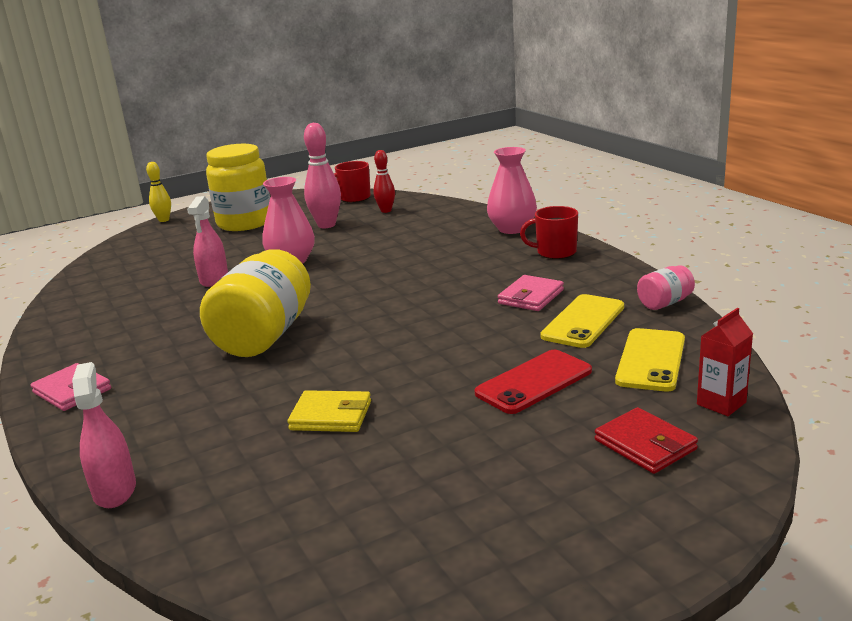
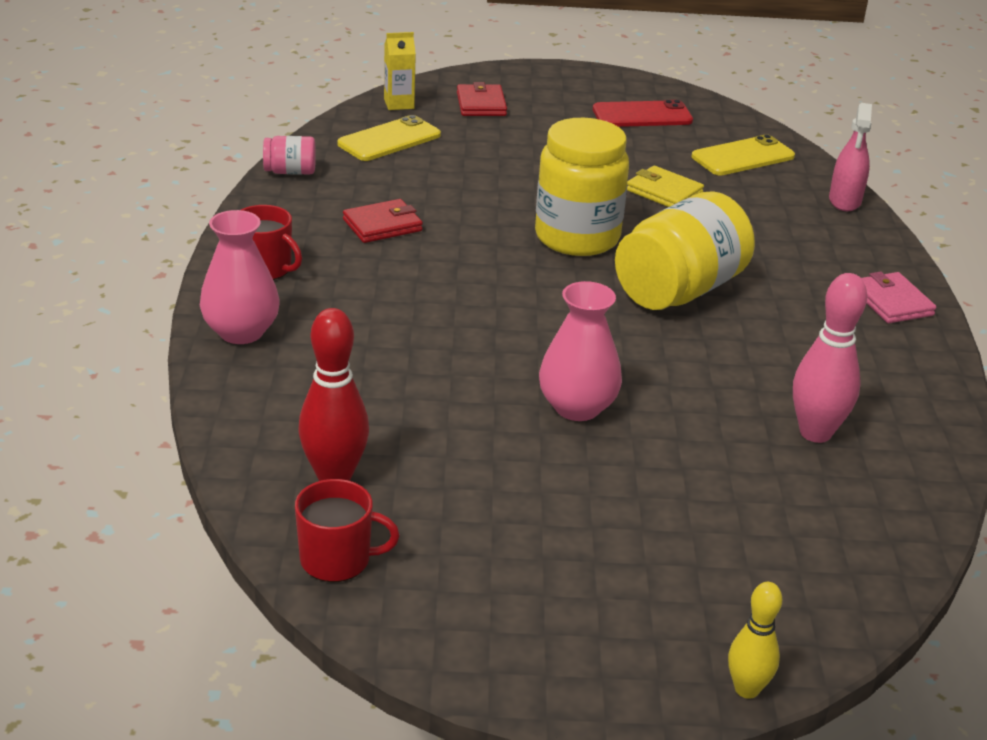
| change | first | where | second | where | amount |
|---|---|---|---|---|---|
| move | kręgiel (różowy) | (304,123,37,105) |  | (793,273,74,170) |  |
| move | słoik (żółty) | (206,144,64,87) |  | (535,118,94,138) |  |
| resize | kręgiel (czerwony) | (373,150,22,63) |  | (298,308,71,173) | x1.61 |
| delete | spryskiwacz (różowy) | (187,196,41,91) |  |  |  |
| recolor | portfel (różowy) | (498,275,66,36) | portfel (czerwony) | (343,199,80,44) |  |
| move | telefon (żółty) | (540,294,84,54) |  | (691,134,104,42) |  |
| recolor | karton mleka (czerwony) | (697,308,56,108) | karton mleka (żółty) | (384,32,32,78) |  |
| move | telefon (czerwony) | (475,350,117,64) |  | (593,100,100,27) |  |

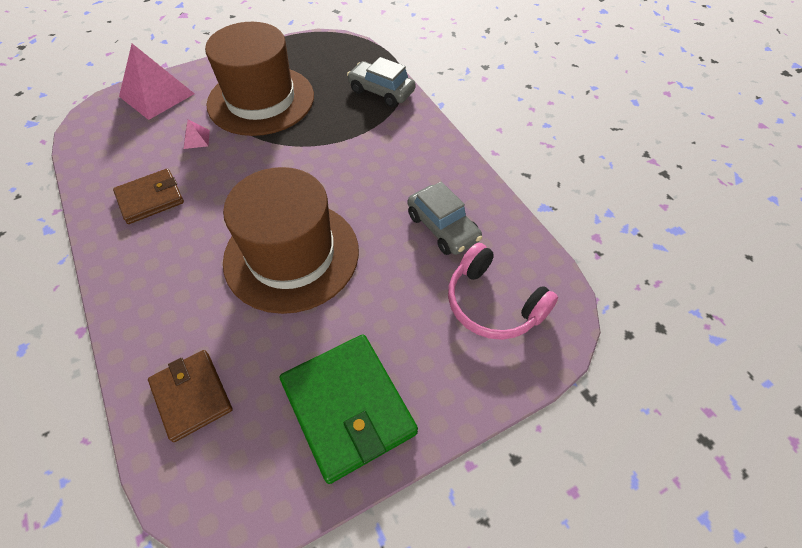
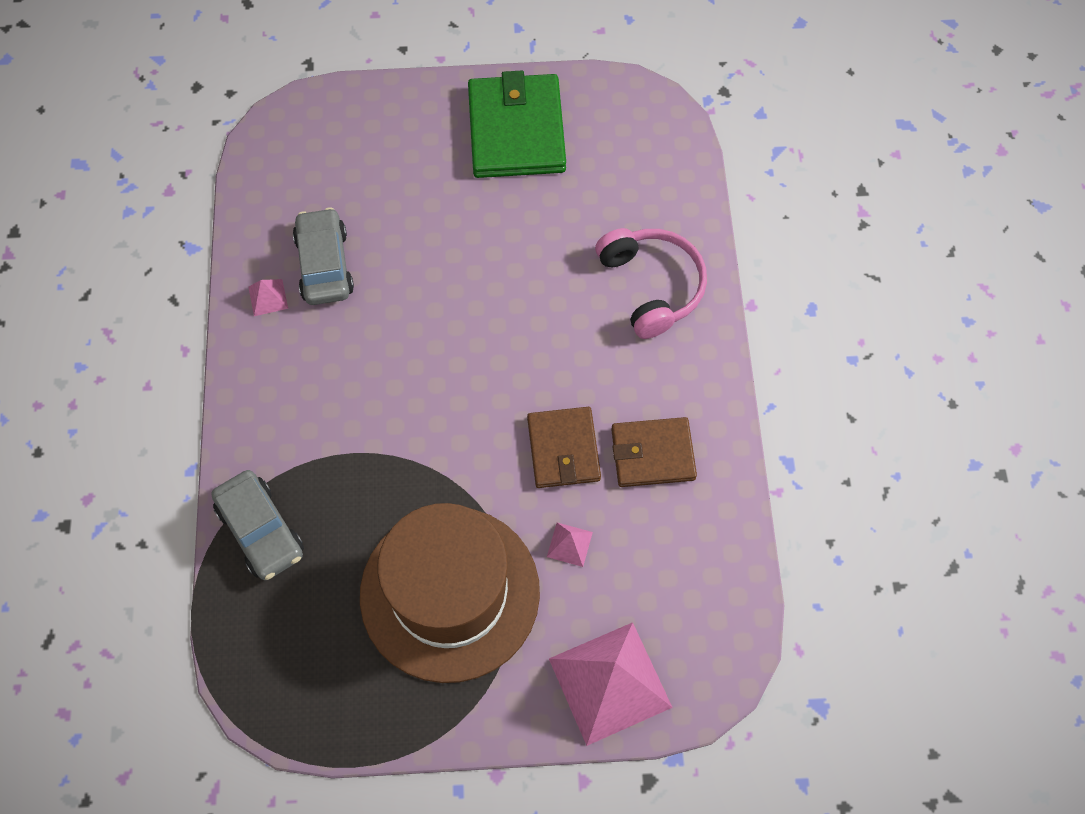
| change | first | where | second | where | amount |
|---|---|---|---|---|---|
| delete | kapelusz (brązowy) | (223,167,136,147) |  |  |  |
| move | słuchawki (różowy) | (448,243,110,97) |  | (595,228,112,111) |  |
| move | portfel (brązowy) | (148,350,85,92) |  | (527,407,74,81) |  |
| insert |  |  | piramida (różowy) | (248,279,40,37) |  |

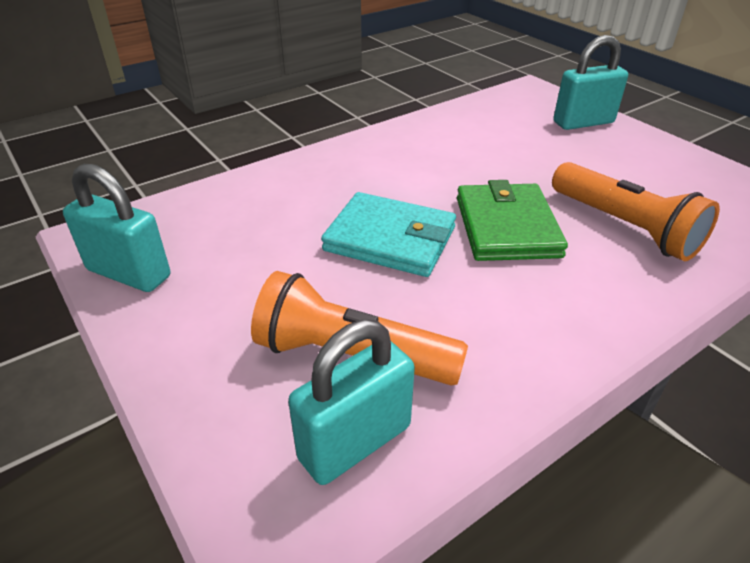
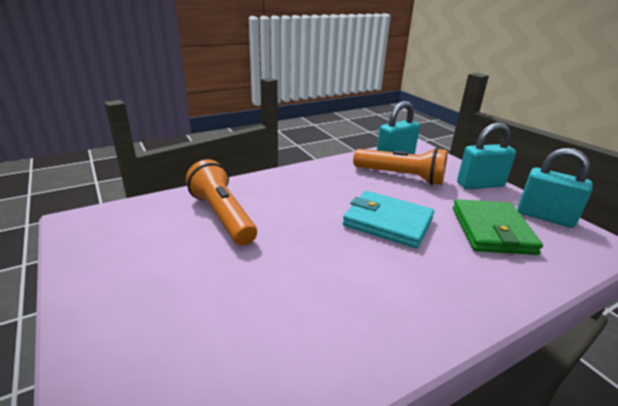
| change | first | where | second | where | amount |
|---|---|---|---|---|---|
| move | kłódka (turkusowy) | (553,35,75,95) |  | (457,123,59,66) |  |
| move | portfel (zielony) | (457,180,111,81) |  | (453,199,90,56) |  |

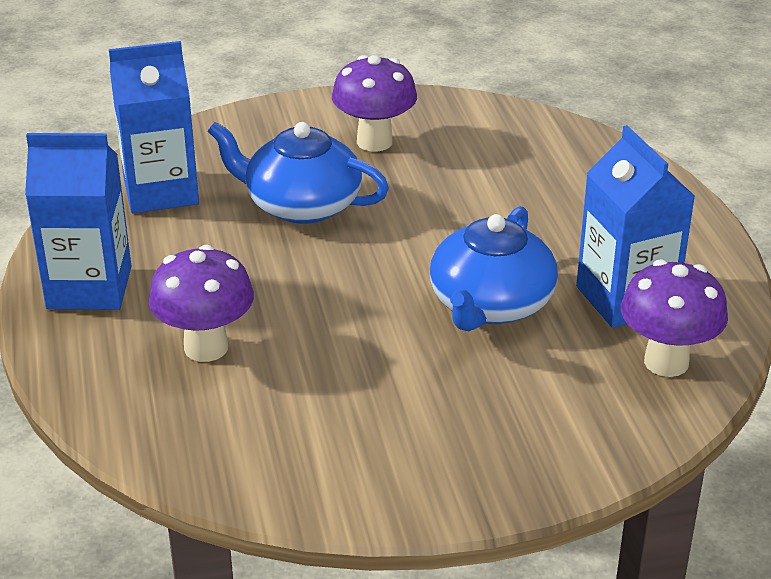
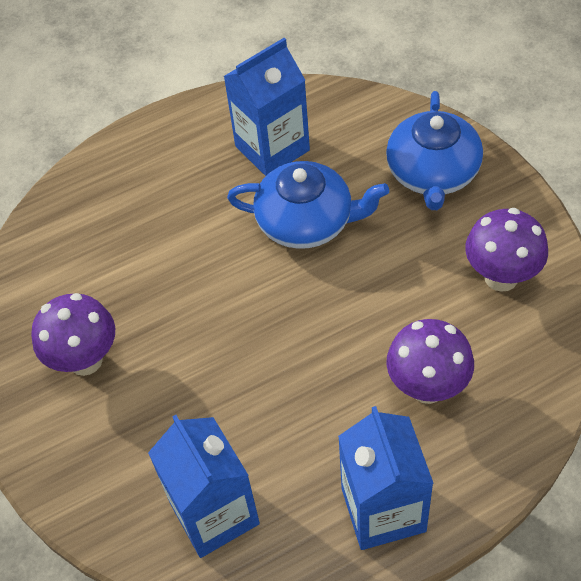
| change | first | where | second | where | amount |
|---|---|---|---|---|---|
| move | imbryk (niebieski) | (208,122,181,102) |  | (386,91,97,119) |  |
| move | grzyb (fioletowy) | (621,259,107,118) |  | (465,208,83,84) |  |

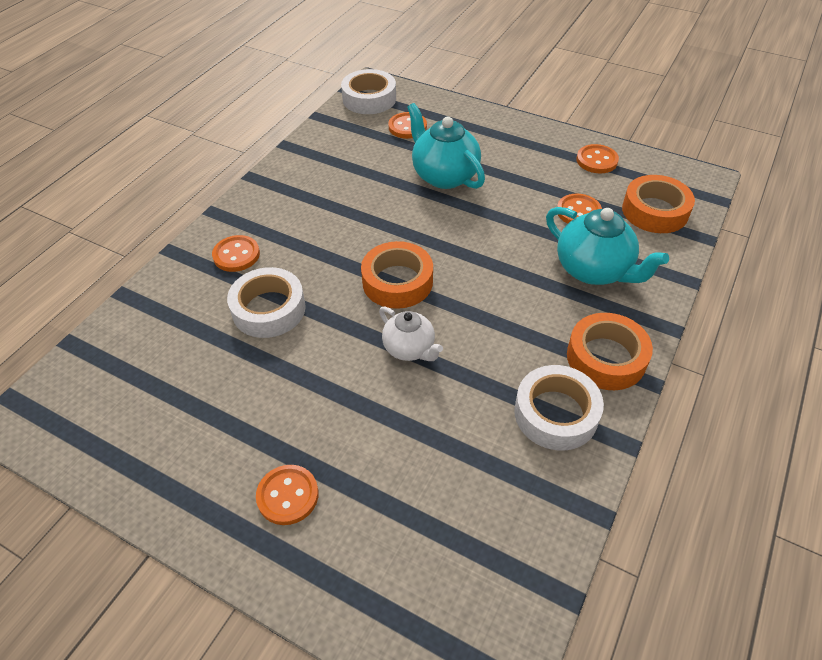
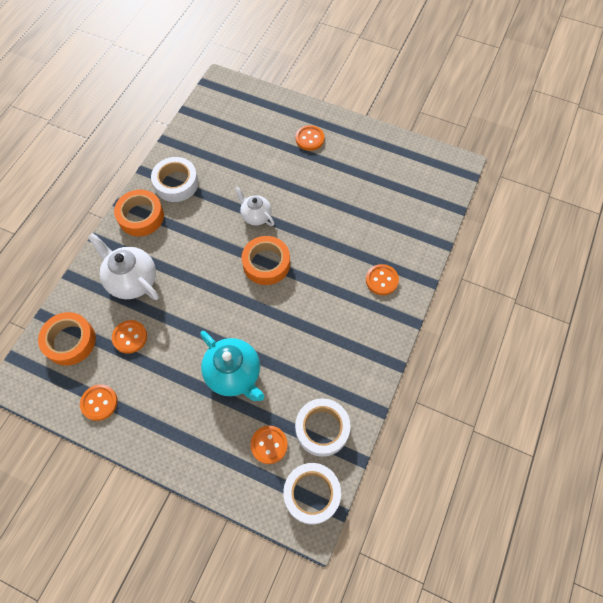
| change | first | where | second | where | amount |
|---|---|---|---|---|---|
| recolor | imbryk (turkusowy) | (546,207,123,78) | imbryk (biały) | (88,233,71,67) |  |
| move | taśma klejąca (biały) | (227,267,79,71) |  | (295,398,56,59) |  |

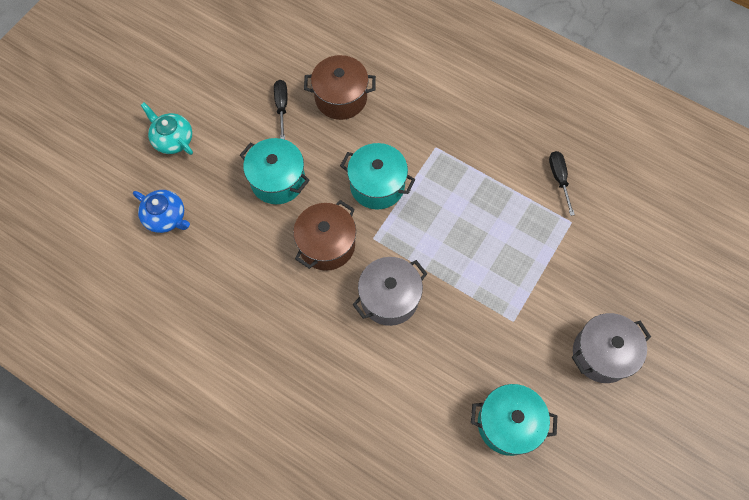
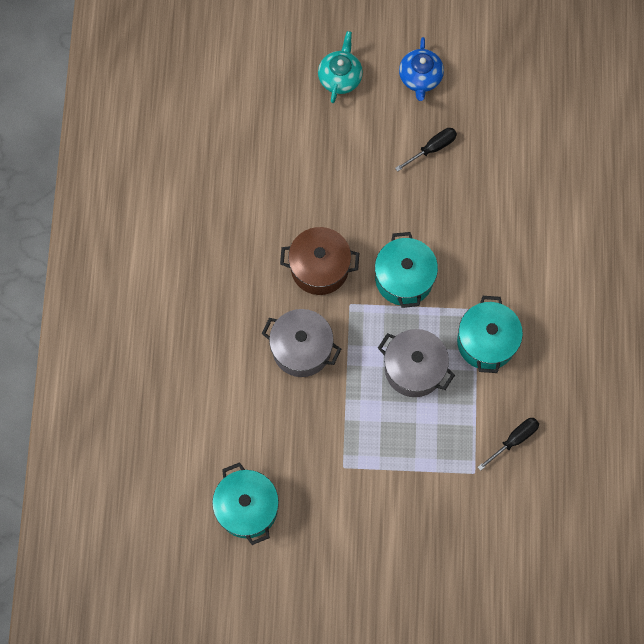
| change | first | where | second | where | amount |
|---|---|---|---|---|---|
| delete | garnek (brązowy) | (304,55,72,65) |  |  |  |
| move | garnek (turkusowy) | (240,138,70,66) |  | (457,296,66,77) |  |
| move | imbryk (niebieski) | (133,190,57,43) |  | (399,37,45,64) |  |
| move | garnek (szary) | (572,313,79,70) |  | (378,329,77,68) |  |

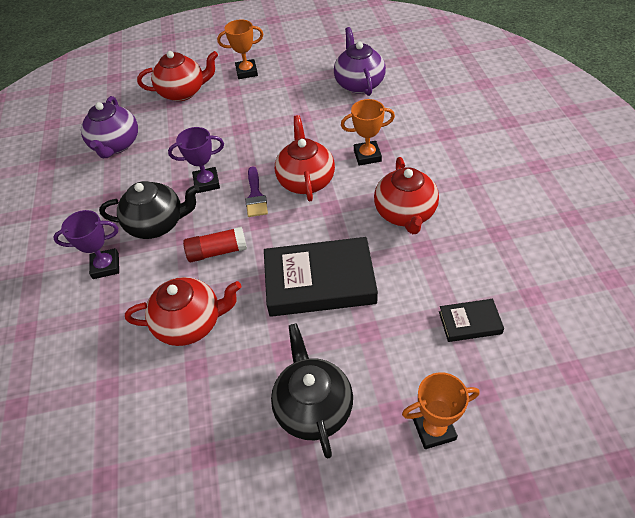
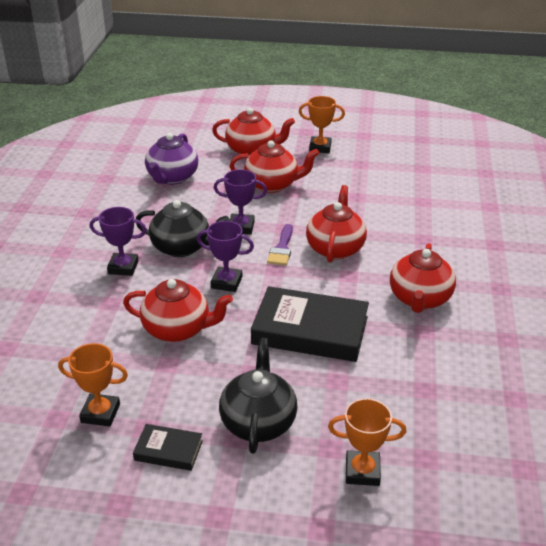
| change | first | where | second | where | amount |
|---|---|---|---|---|---|
| delete | imbryk (fioletowy) | (334,27,52,69) |  |  |  |
| move | puchar (pomarańczowy) | (341,99,54,66) |  | (58,343,70,84) |  |
| replace | klej w sztyfcie (czerwony) | (183,227,64,35) | puchar (fioletowy) | (197,221,57,71) |  |
| move | książka (czarny) | (439,299,65,43) |  | (133,424,70,47) |  |
| insert |  |  | imbryk (czerwony) | (230,140,89,53) |  |

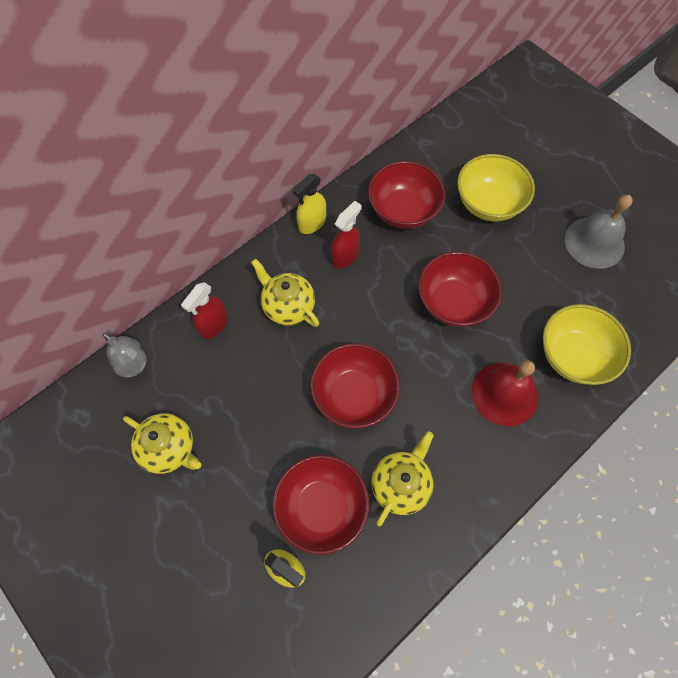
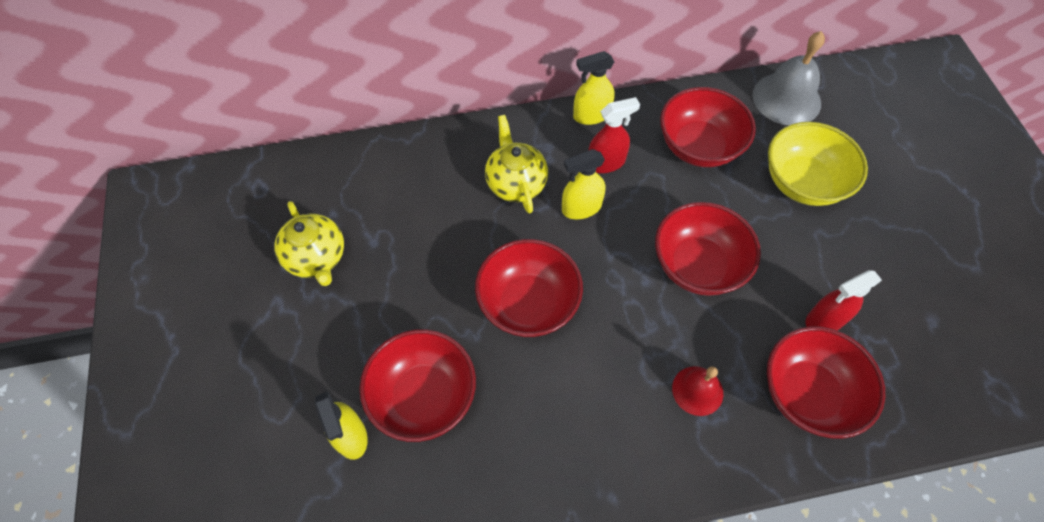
| change | first | where | second | where | amount |
|---|---|---|---|---|---|
| move | dzwonek (szary) | (565,195,68,74) |  | (753,31,72,94) |  |
| move | spryskiwacz (czerwony) | (181,282,47,57) |  | (805,270,77,61) |  |
| recolor | miska (żółty) | (543,304,88,81) | miska (czerwony) | (767,326,118,113) |  |
| delete | lampka (szary) | (103,333,44,45) |  |  |  |
| resize | dzwonek (czerwony) | (472,360,66,66) |  | (672,366,51,50) | x0.60 |
| delete | imbryk (żółty) | (371,431,63,96) |  |  |  |
| insert |  |  | spryskiwacz (żółty) | (562,149,43,70) |  |

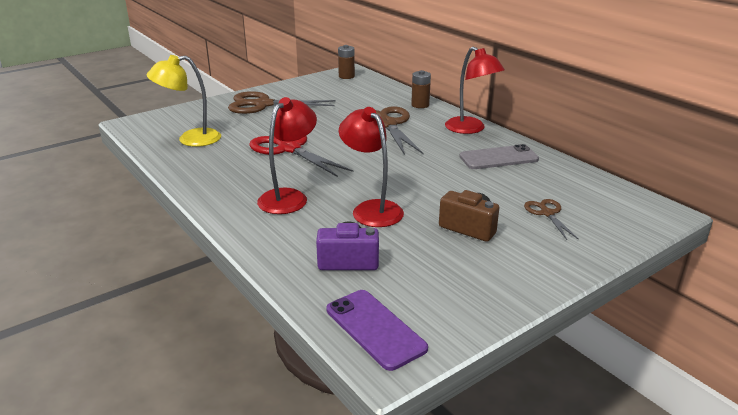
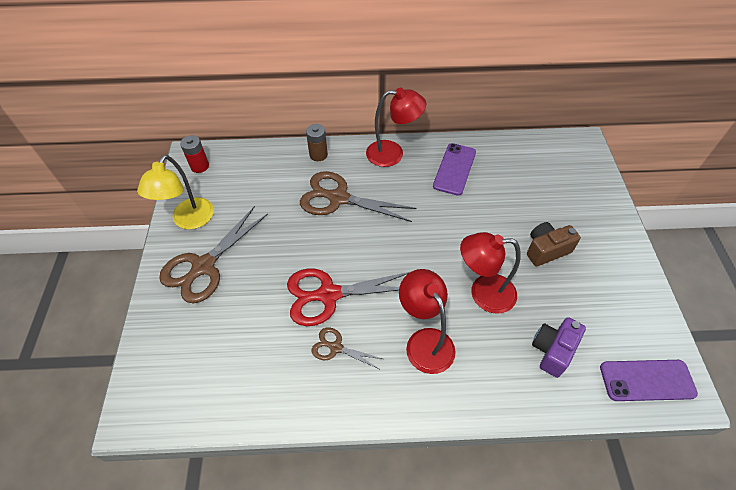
| change | first | where | second | where | amount |
|---|---|---|---|---|---|
| recolor | bateria (brązowy) | (338,45,17,34) | bateria (czerwony) | (180,135,29,38) |  |
| move | lampka (żółty) | (147,55,74,92) |  | (137,155,77,74) |  |
| recolor | telefon (szary) | (459,144,80,25) | telefon (fioletowy) | (433,143,43,53) |  |
| move | nożyczki (brązowy) | (524,199,55,41) |  | (312,327,71,42) |  |

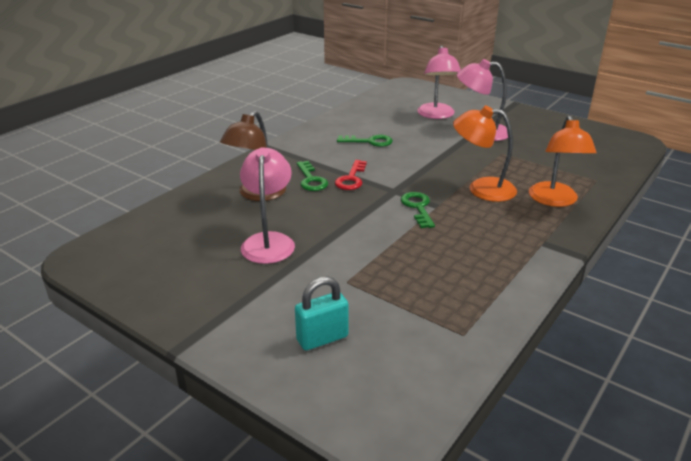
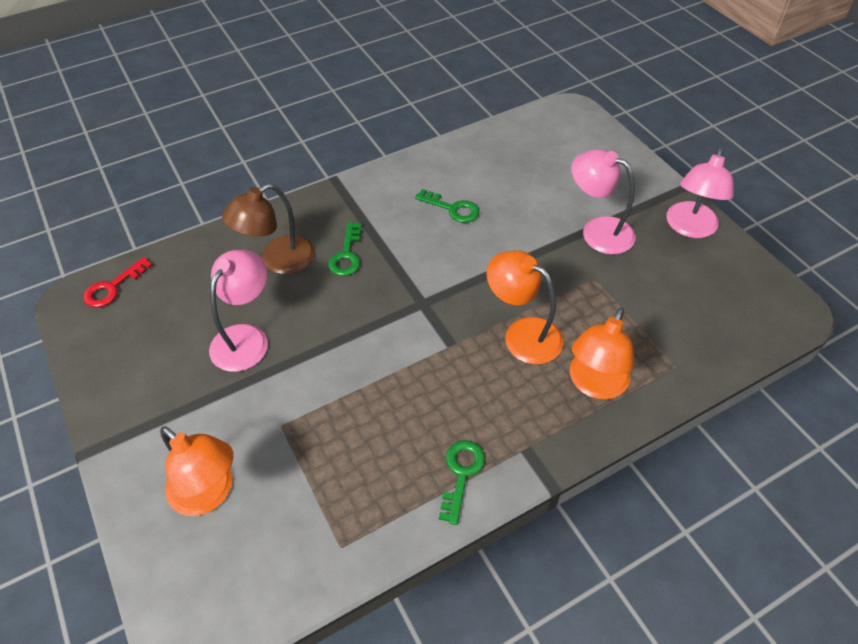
| change | first | where | second | where | amount |
|---|---|---|---|---|---|
| move | lampka (różowy) | (417,45,44,74) |  | (666,148,68,90) |  |
| move | klucz (czerwony) | (335,160,32,30) |  | (83,257,70,51) |  |
| move | klucz (zielony) | (401,192,34,36) |  | (439,440,46,85) |  |
| replace | kłódka (turkusowy) | (295,276,53,74) | lampka (pomarańczowy) | (160,426,74,90) |  |

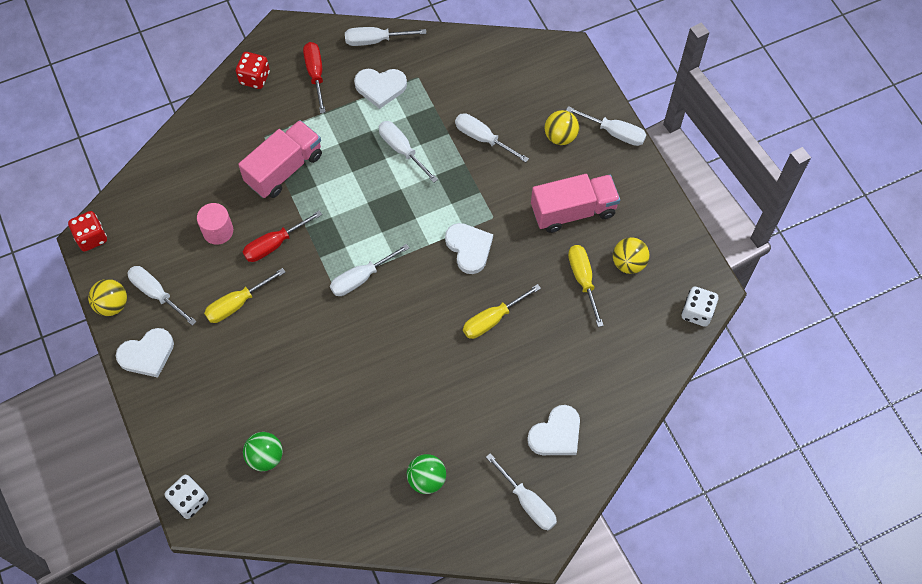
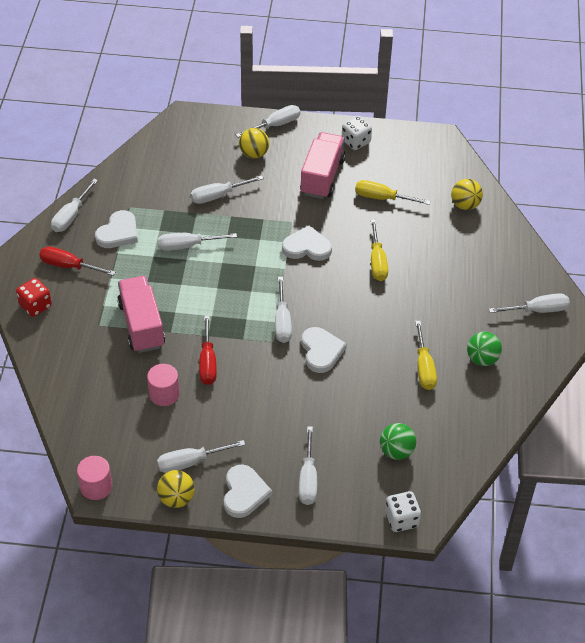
| change | first | where | second | where | amount |
|---|---|---|---|---|---|
| replace | kostka do gry (czerwony) | (68,211,39,41) | walec (różowy) | (77,456,35,44) |  |
| move | piłka (żółty) | (613,237,37,37) |  | (451,179,32,31) |  |
| move | śrubokręt (żółty) | (204,268,82,55) |  | (415,321,22,69) |  |
| move | kostka do gry (biały) | (682,287,36,40) |  | (342,116,30,34) |  |
| move | serce (biały) | (527,405,53,50) |  | (302,327,45,46) |  |
| insert |  |  | śrubokręt (biały) | (299,426,18,79) |  |

